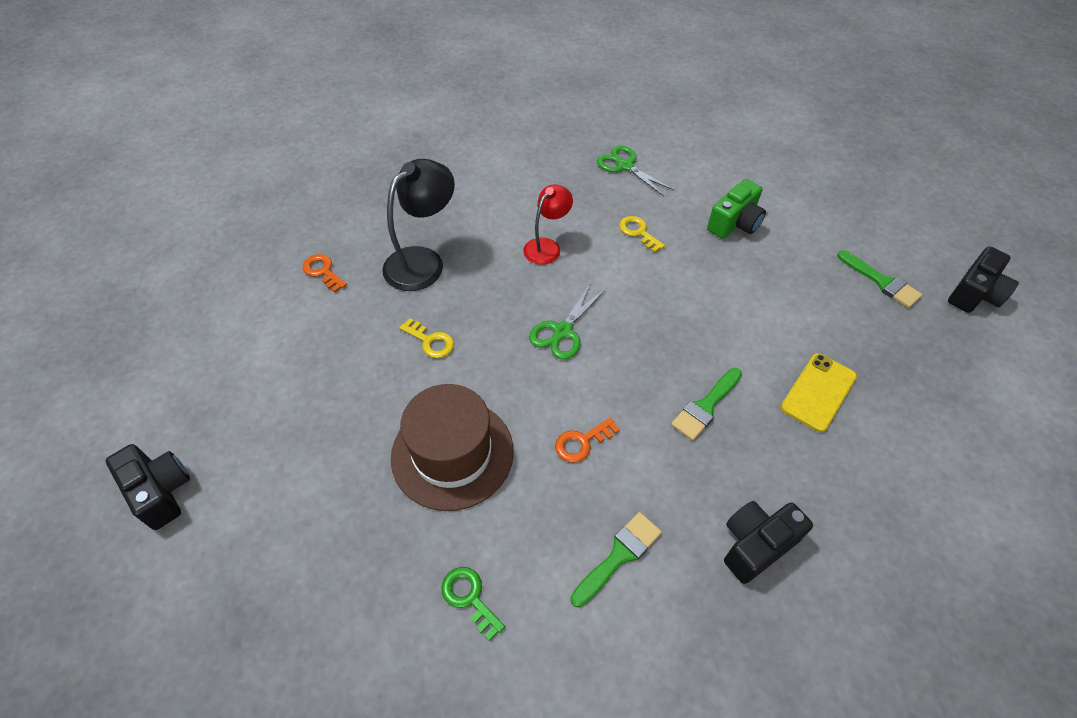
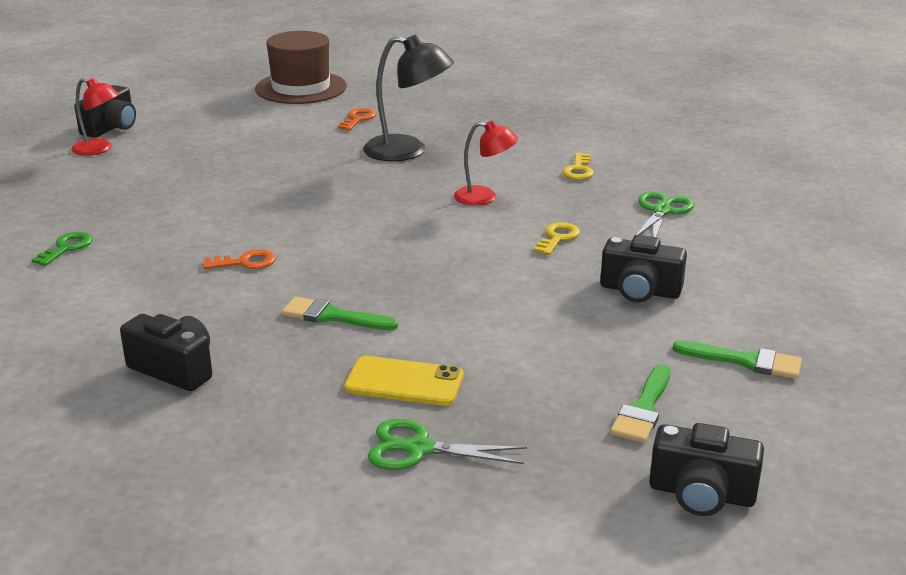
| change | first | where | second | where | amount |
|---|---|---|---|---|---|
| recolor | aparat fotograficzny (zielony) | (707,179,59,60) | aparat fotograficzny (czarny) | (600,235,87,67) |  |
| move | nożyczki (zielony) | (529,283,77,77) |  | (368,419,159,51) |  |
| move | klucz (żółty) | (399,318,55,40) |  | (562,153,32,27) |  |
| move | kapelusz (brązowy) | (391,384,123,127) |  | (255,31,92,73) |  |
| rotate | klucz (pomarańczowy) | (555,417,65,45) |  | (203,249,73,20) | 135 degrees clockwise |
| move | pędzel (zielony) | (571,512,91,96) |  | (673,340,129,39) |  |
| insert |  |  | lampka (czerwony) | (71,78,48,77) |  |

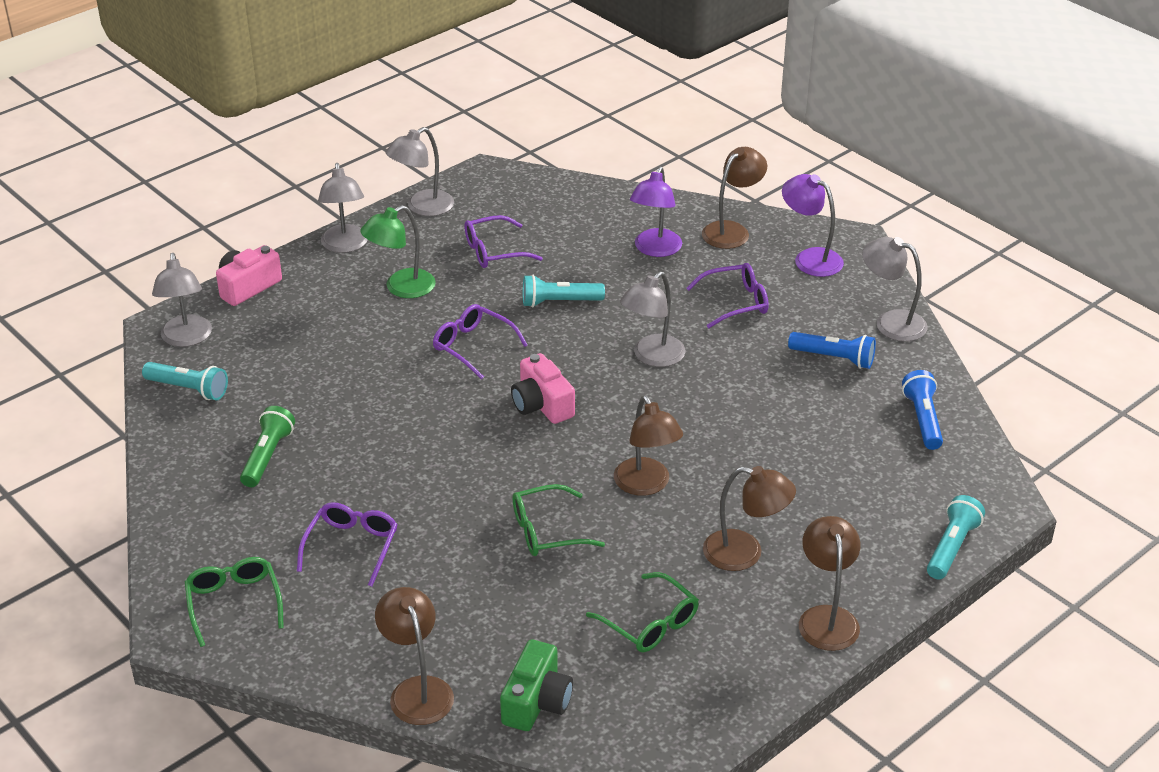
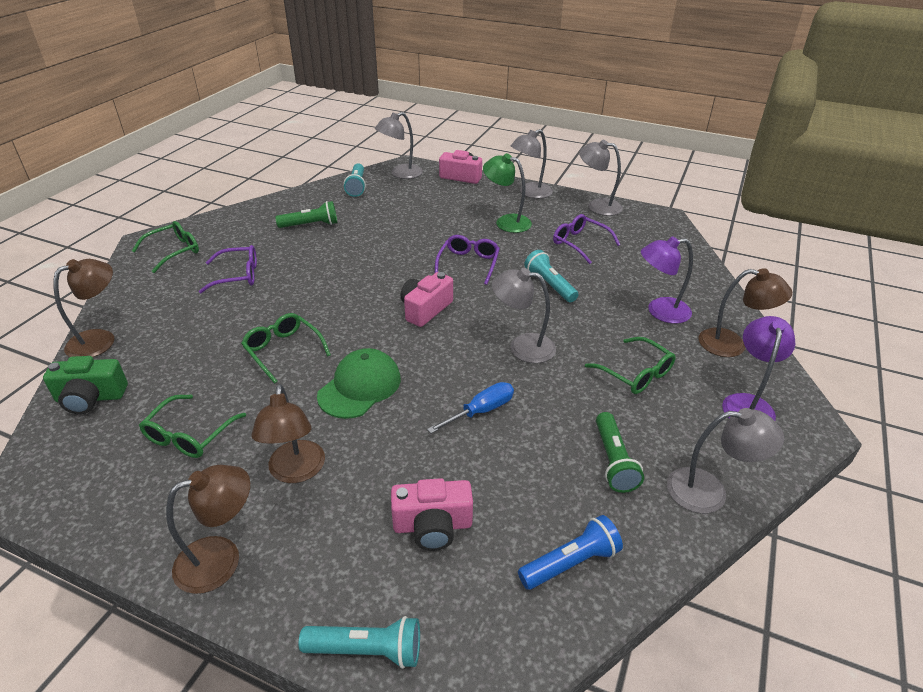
| change | first | where | second | where | amount |
|---|---|---|---|---|---|
| rotate | lampka (szary) | (862,237,65,105) |  | (667,408,117,105) | 90 degrees clockwise |
| recolor | okulary (fioletowy) | (686,263,83,65) | okulary (zielony) | (585,337,91,57) |  |
| recolor | latarka (niebieski) | (788,332,88,37) | latarka (zielony) | (596,412,48,81) |  |
| replace | lampka (brązowy) | (614,396,69,100) | czapka (zielony) | (317,348,84,71) |  |
| insert |  |  | śrubokręt (niebieski) | (427,382,87,51) |  |
| insert |  |  | aparat fotograficzny (różowy) | (391,478,82,73) |  |

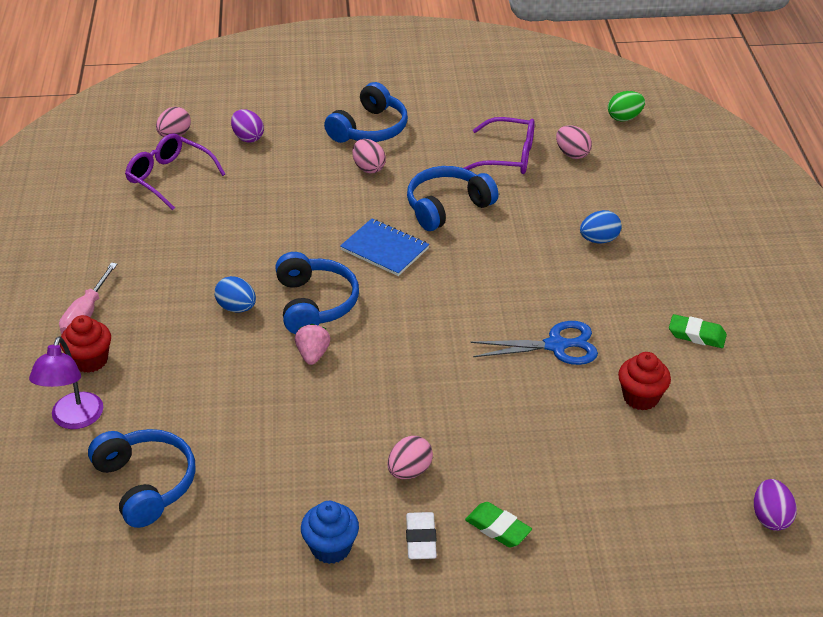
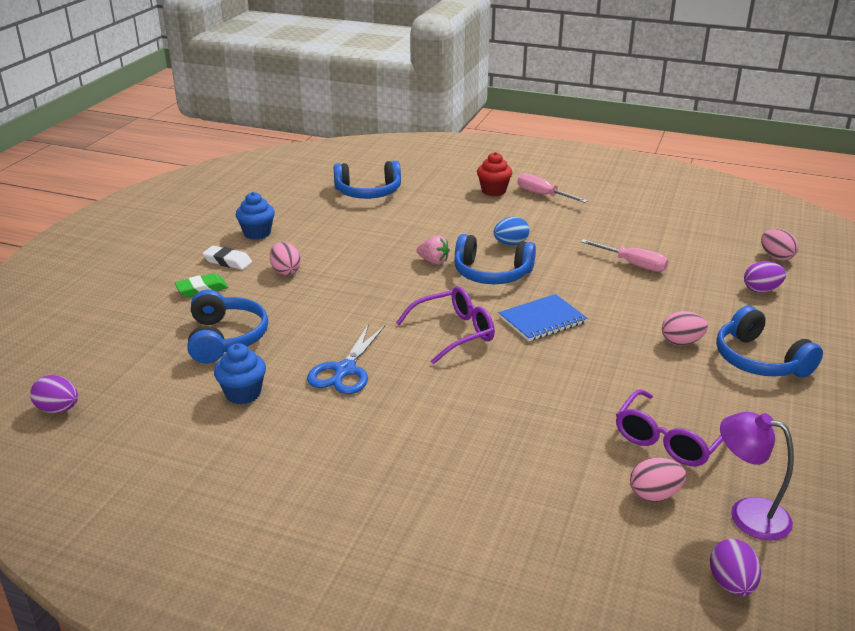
| change | first | where | second | where | amount |
|---|---|---|---|---|---|
| recolor | jajko (zielony) | (608,91,37,31) | jajko (fioletowy) | (710,539,51,57) |  |
| move | okulary (fioletowy) | (125,133,100,78) |  | (396,287,99,77) |  |
| move | słuchawki (niebieski) | (407,166,92,65) |  | (187,290,81,73) |  |
| delete | jajko (niebieski) | (580,210,42,33) |  |  |  |
| delete | gumka do mazania (zielony) | (669,314,58,34) |  |  |  |
| move | lampka (fioletowy) | (29,337,74,92) |  | (720,412,74,129) |  |
| recolor | muffinka (czerwony) | (618,352,53,58) | muffinka (niebieski) | (214,343,52,61) |  |
| insert |  |  | śrubokręt (różowy) | (581,239,87,33) |  |

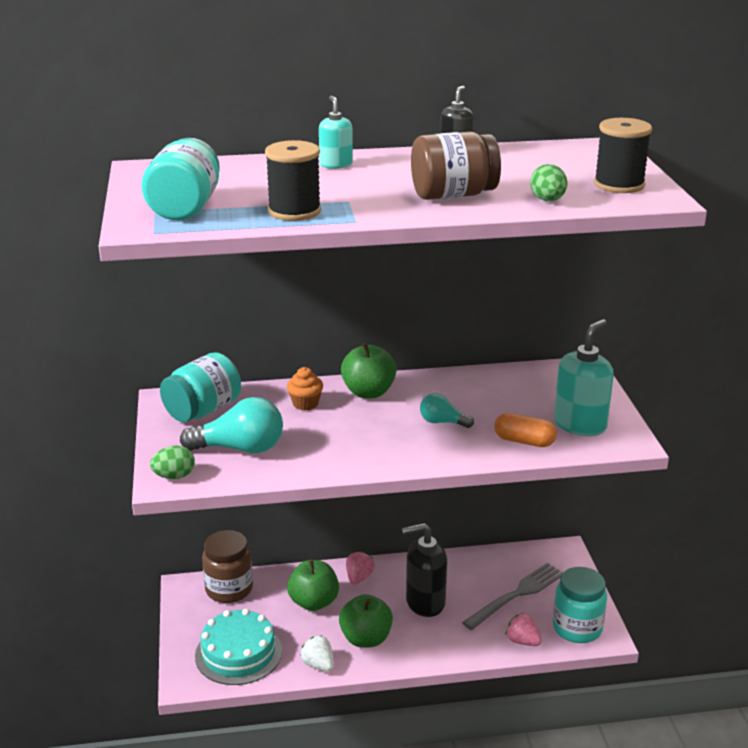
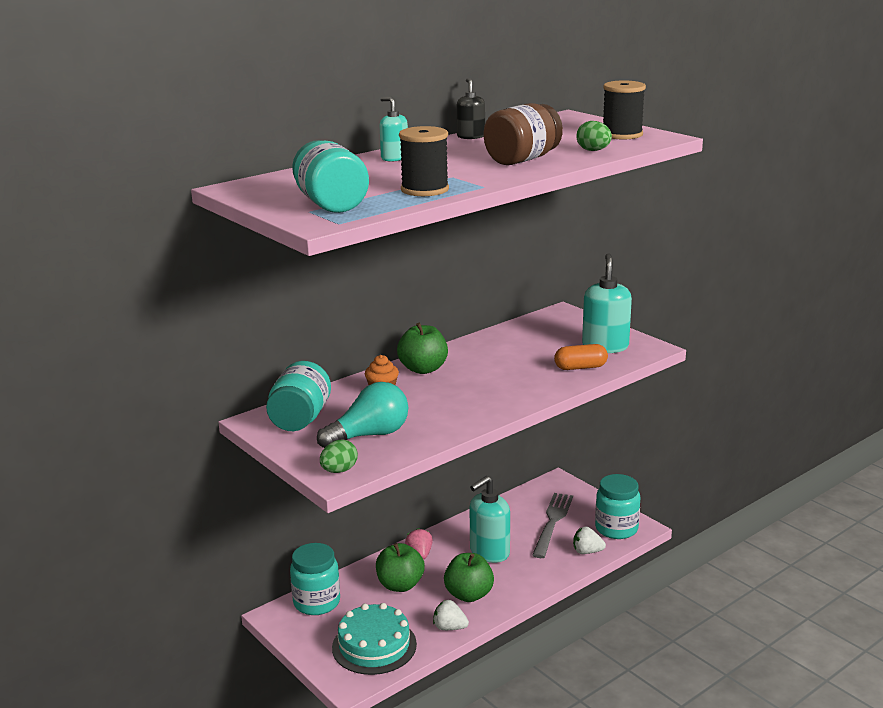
| change | first | where | second | where | amount |
|---|---|---|---|---|---|
| delete | żarówka (turkusowy) | (420,393,54,35) |  |  |  |
| recolor | dozownik mydła (czarny) | (402,523,45,94) | dozownik mydła (turkusowy) | (470,476,40,87) |  |
| recolor | słoik (brązowy) | (202,530,51,73) | słoik (turkusowy) | (290,543,50,72) |  |
| recolor | truskawka (różowy) | (506,612,36,34) | truskawka (biały) | (573,526,33,28) |  |

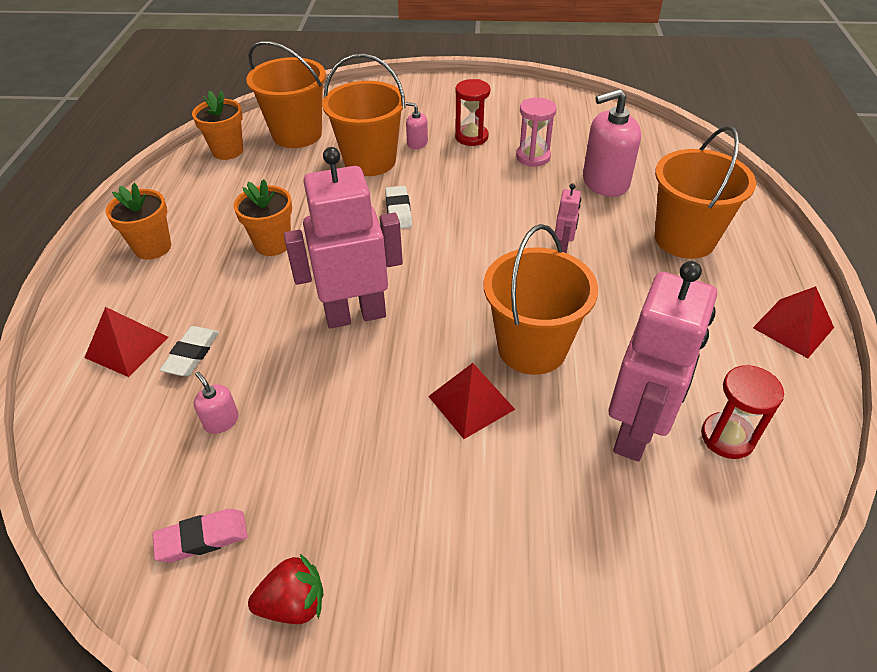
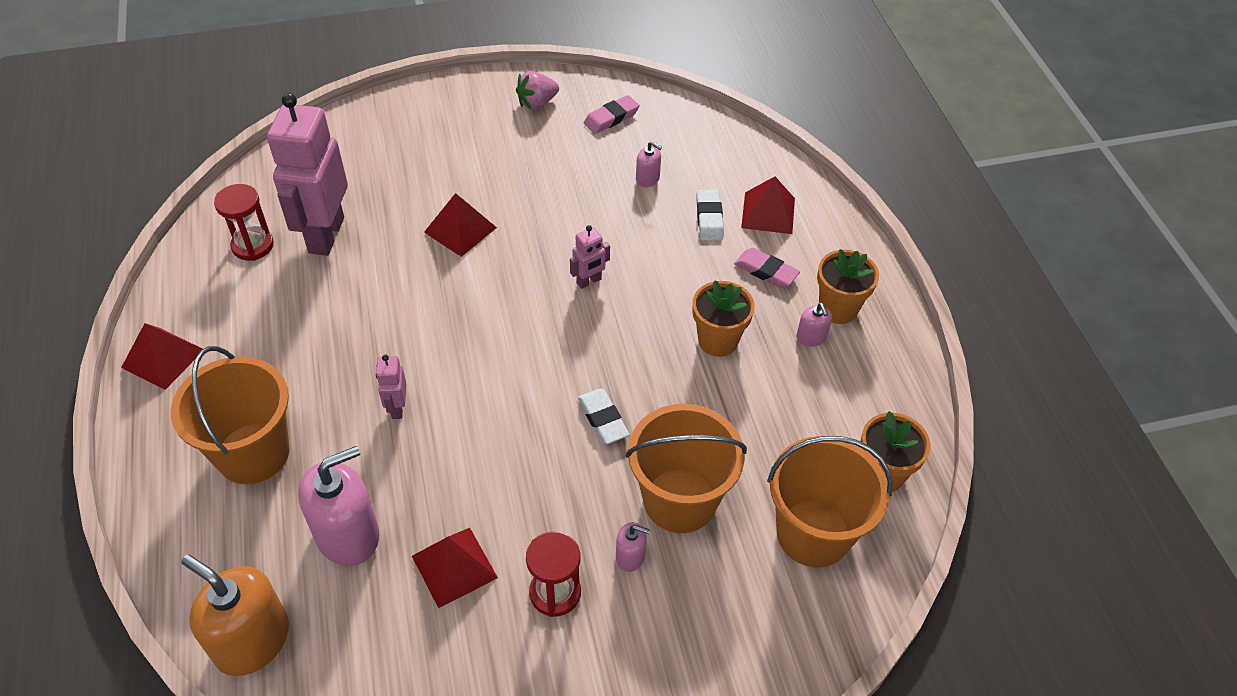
| change | first | where | second | where | amount |
|---|---|---|---|---|---|
| replace | klepsydra (różowy) | (516,97,41,70) | piramida (czerwony) | (412,528,86,80) |  |
| resize | robot (różowy) | (284,147,119,182) |  | (570,225,40,64) | x0.43 |
| delete | wiadro (pomarańczowy) | (483,224,115,151) |  |  |  |
| recolor | truskawka (czerwony) | (248,554,75,70) | truskawka (różowy) | (516,71,43,39) |  |
| insert |  |  | gumka do mazania (różowy) | (734,248,66,40) |  |
| insert |  |  | dozownik mydła (różowy) | (797,303,35,44) |  |
| insert |  |  | dozownik mydła (pomarańczowy) | (181,555,108,121) |  |

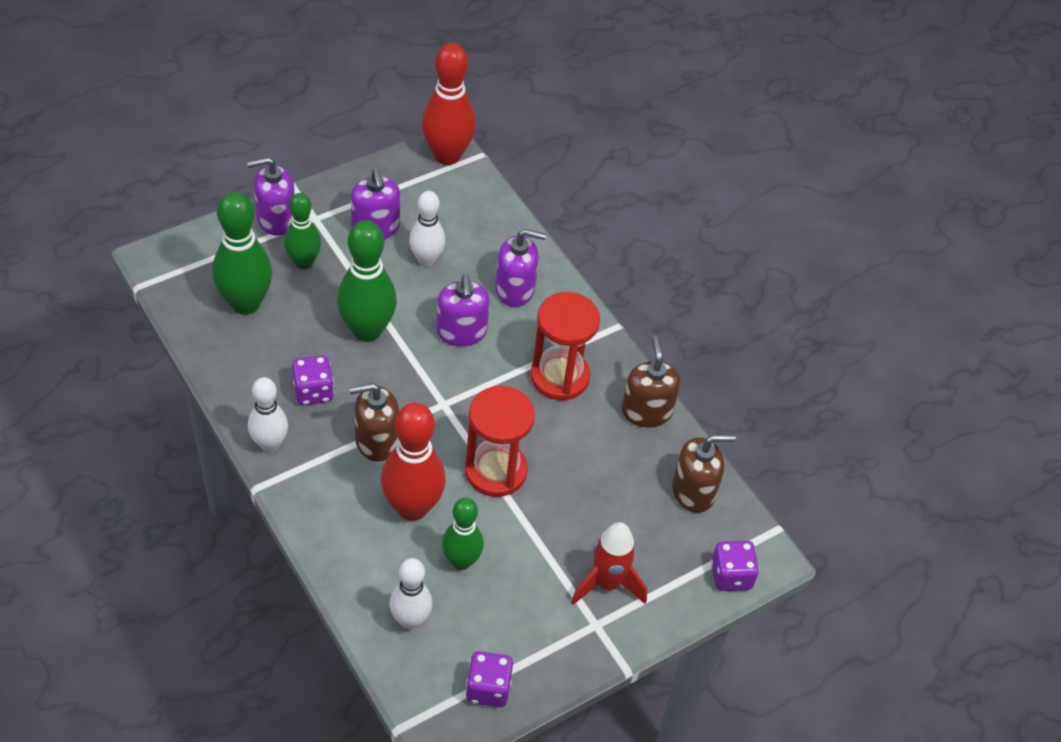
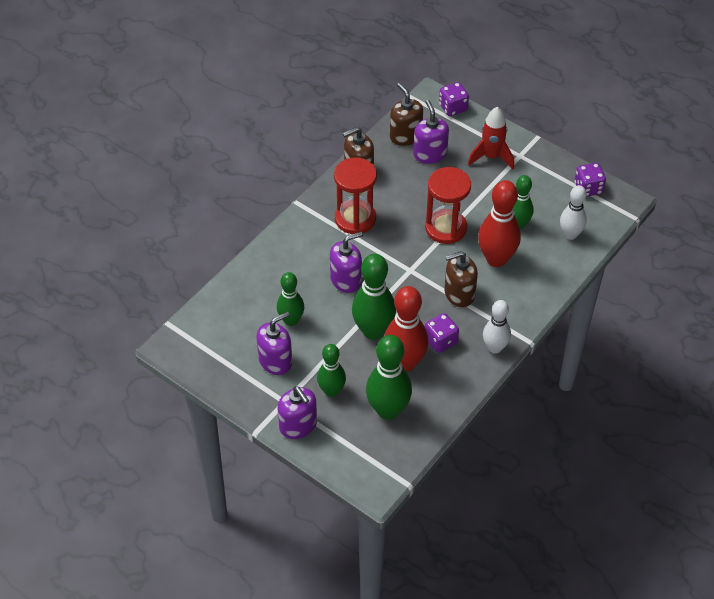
| change | first | where | second | where | amount |
|---|---|---|---|---|---|
| move | kręgiel (czerwony) | (422,43,54,122) |  | (385,286,44,86) |  |
| recolor | kręgiel (biały) | (409,191,36,75) | kręgiel (zielony) | (277,272,27,54) |  |
| move | dozownik mydła (fioletowy) | (495,229,51,78) |  | (413,100,36,64) |  |
| rotate | dozownik mydła (brązowy) | (349,383,50,79) |  | (444,251,34,56) | 105 degrees clockwise |

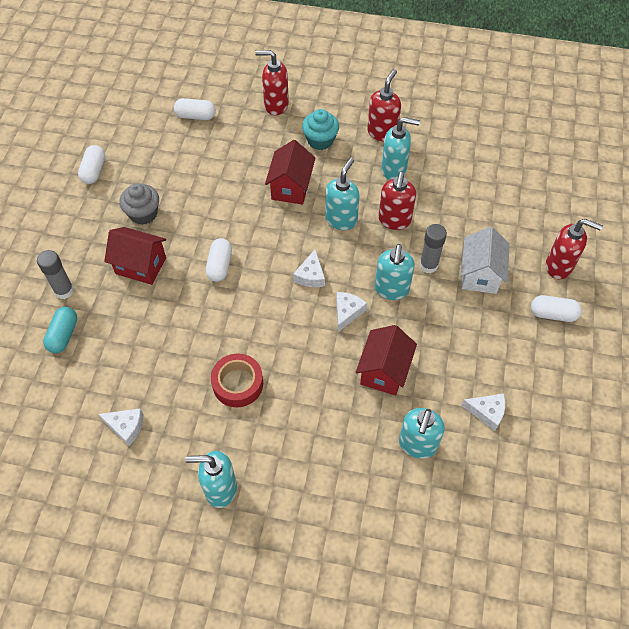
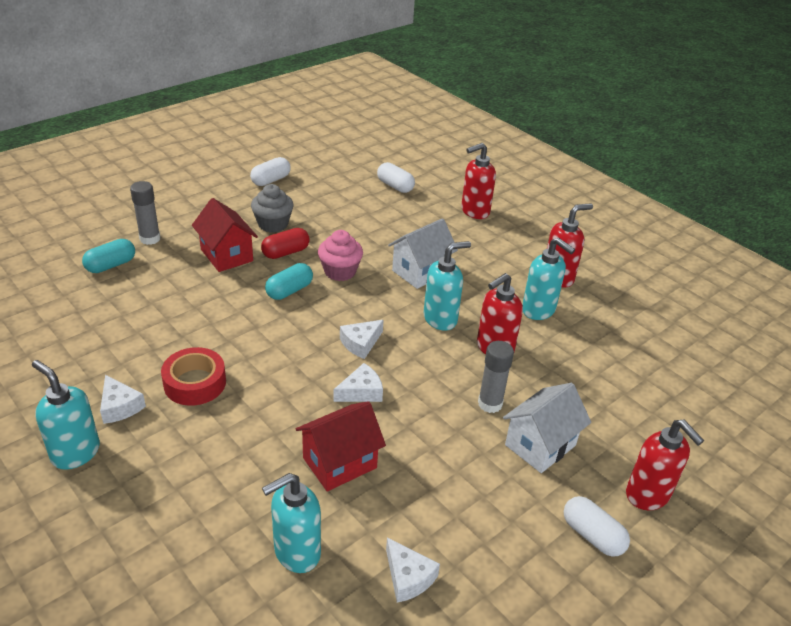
| change | first | where | second | where | amount |
|---|---|---|---|---|---|
| rotate | dozownik mydła (czerwony) | (255,50,34,65) |  | (461,143,35,76) | 75 degrees counterclockwise |
| delete | muffinka (turkusowy) | (302,109,37,41) |  |  |  |
| recolor | domek (czerwony) | (265,140,50,65) | domek (biały) | (388,218,70,71) |  |
| recolor | kapsułka (biały) | (206,238,26,44) | kapsułka (turkusowy) | (265,263,48,37) |  |
| delete | dozownik mydła (turkusowy) | (375,244,40,56) |  |  |  |
| move | ser (biały) | (99,408,44,38) |  | (100,375,46,49) |  |
| insert |  |  | kapsułka (czerwony) | (261,228,49,31) |  |
| insert |  |  | muffinka (różowy) | (318,230,45,51) |  |

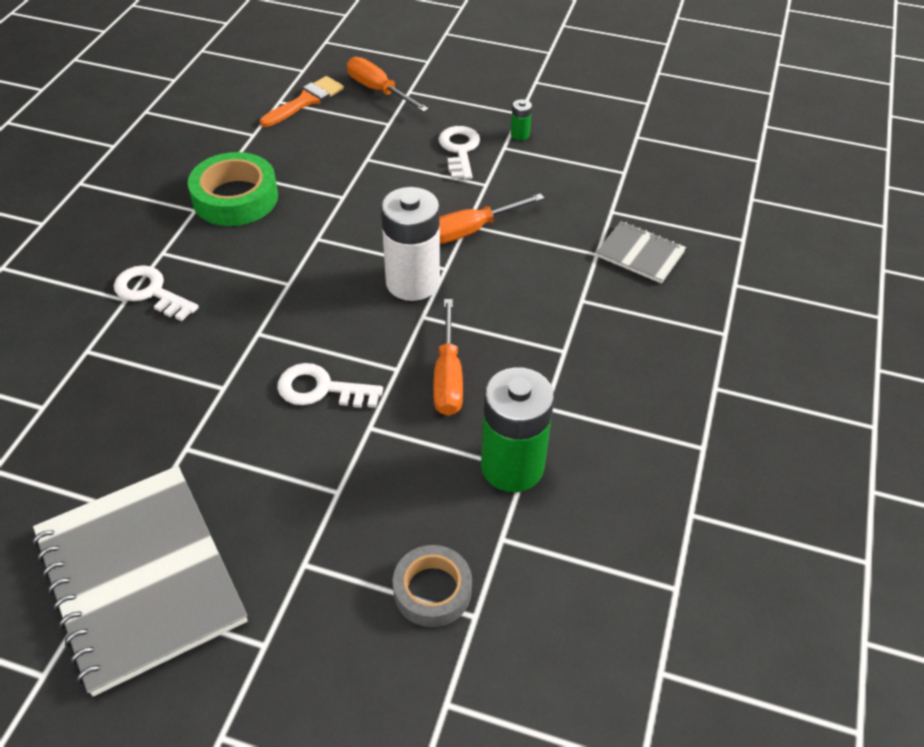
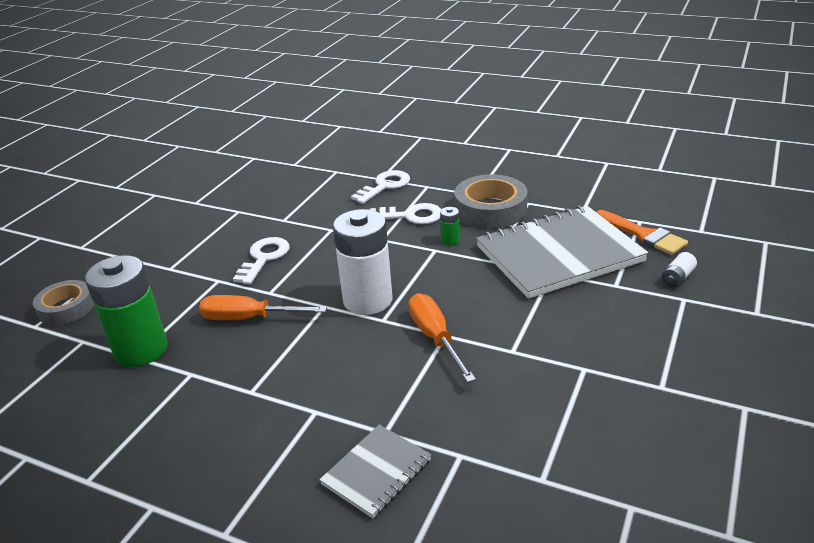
| change | first | where | second | where | amount |
|---|---|---|---|---|---|
| replace | śrubokręt (pomarańczowy) | (347,57,82,55) | bateria (biały) | (662,252,35,35) |  |
| move | bateria (zielony) | (511,99,21,41) |  | (440,207,20,38) |  |
| move | klucz (biały) | (438,126,42,54) |  | (370,203,71,21) |  |
| recolor | taśma klejąca (zielony) | (188,152,90,74) | taśma klejąca (szary) | (454,174,74,55) |  |
| move | zeszyt (szary) | (33,466,215,230) |  | (476,205,173,94) |  |

